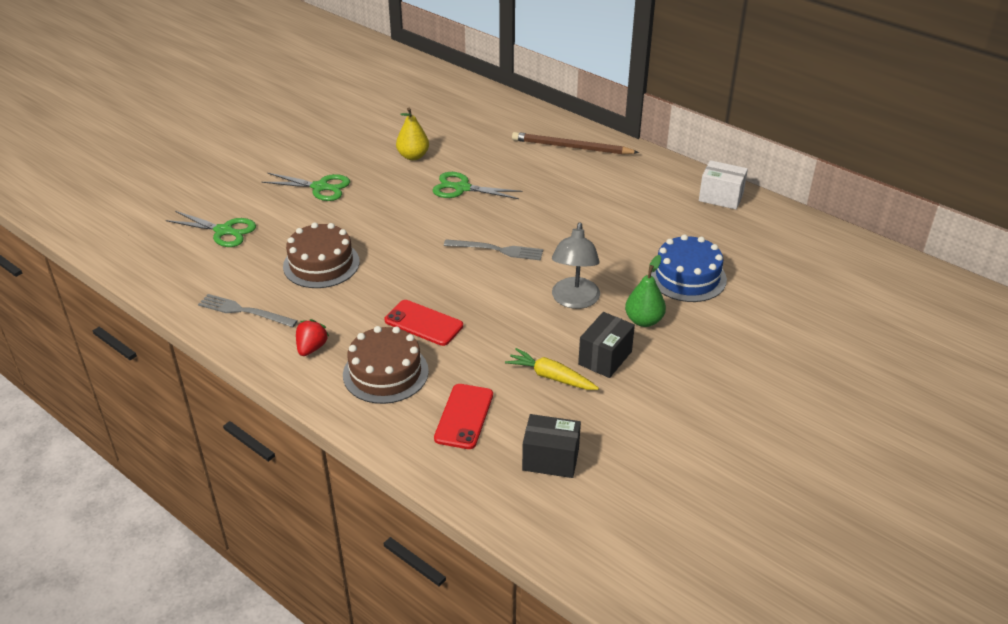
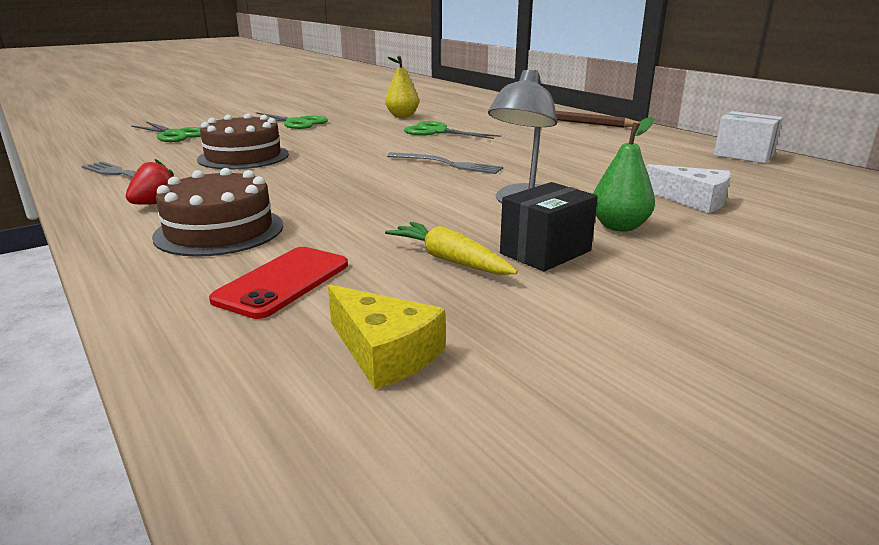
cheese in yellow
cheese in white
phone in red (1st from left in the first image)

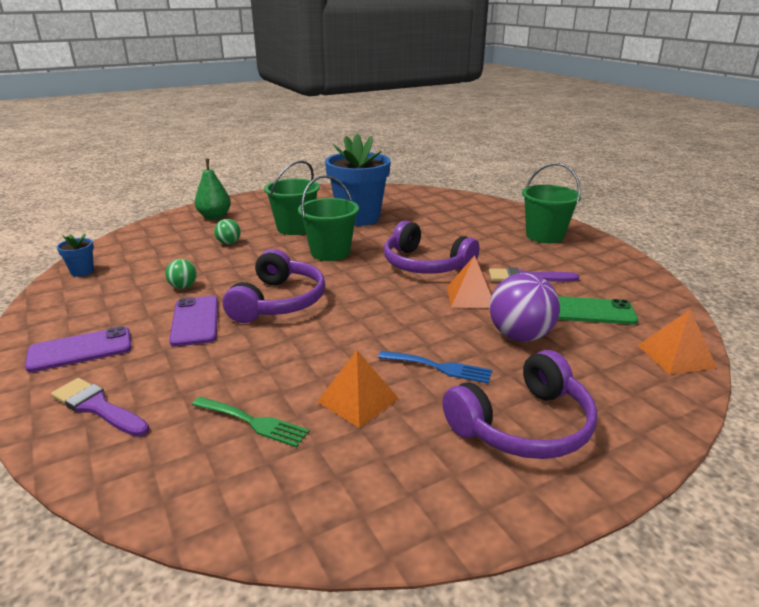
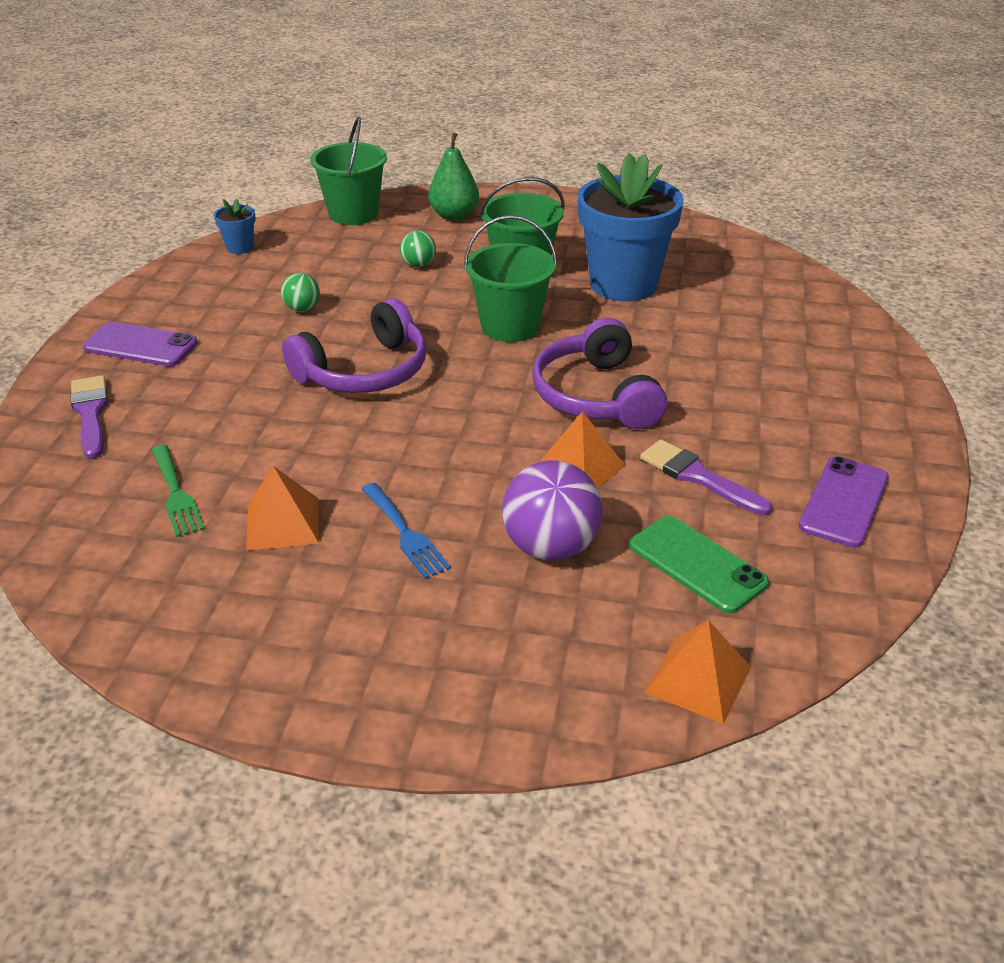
bucket in green (1st from left)
phone in purple (2nd from left)
headphones in purple (3rd from left in the first image)

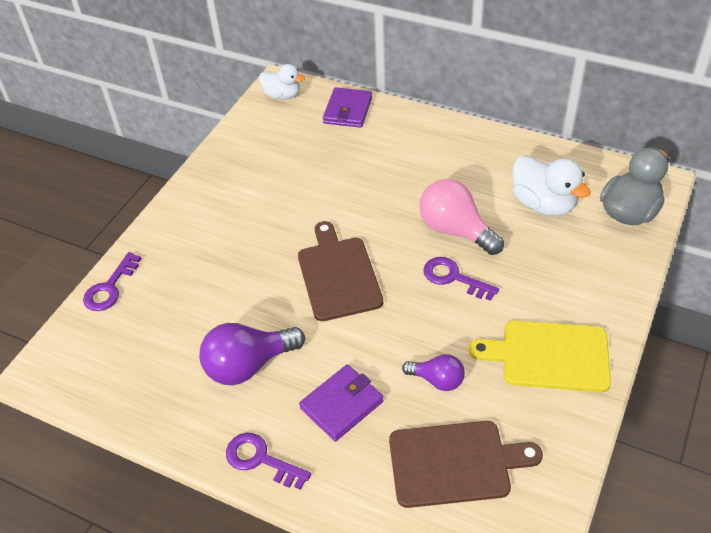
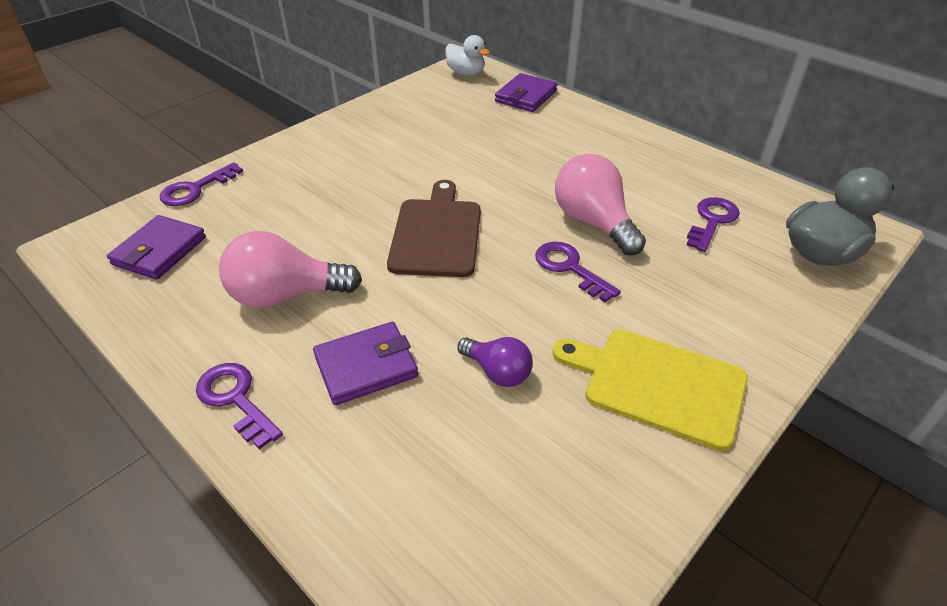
wallet in purple (1st from left)
light bulb in pink (1st from left)
key in purple (4th from left)
cutting board in brown (2nd from left in the first image)

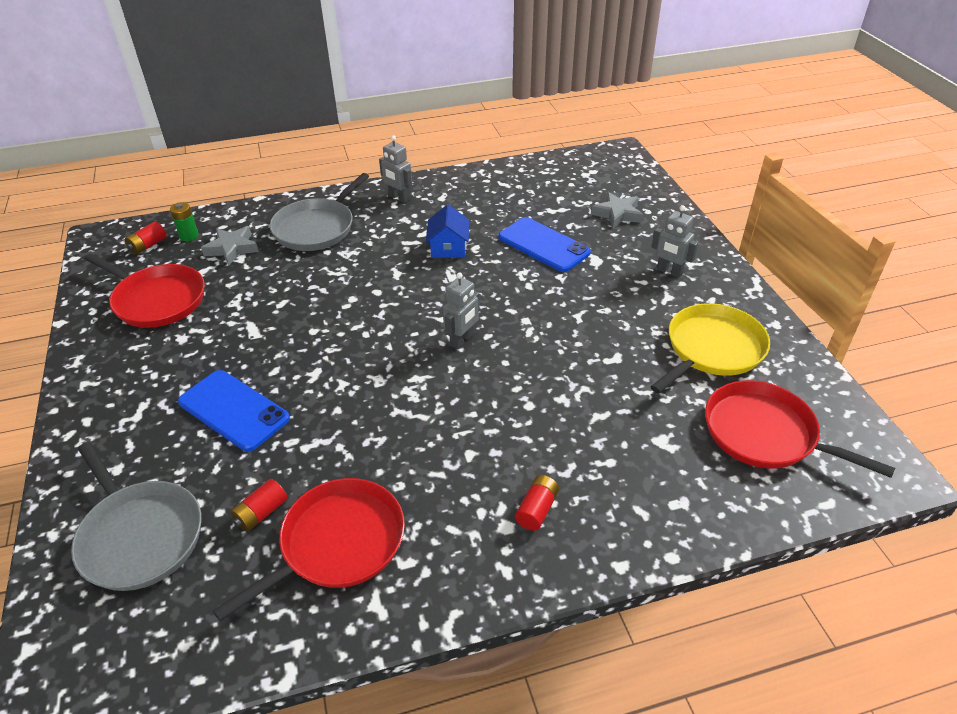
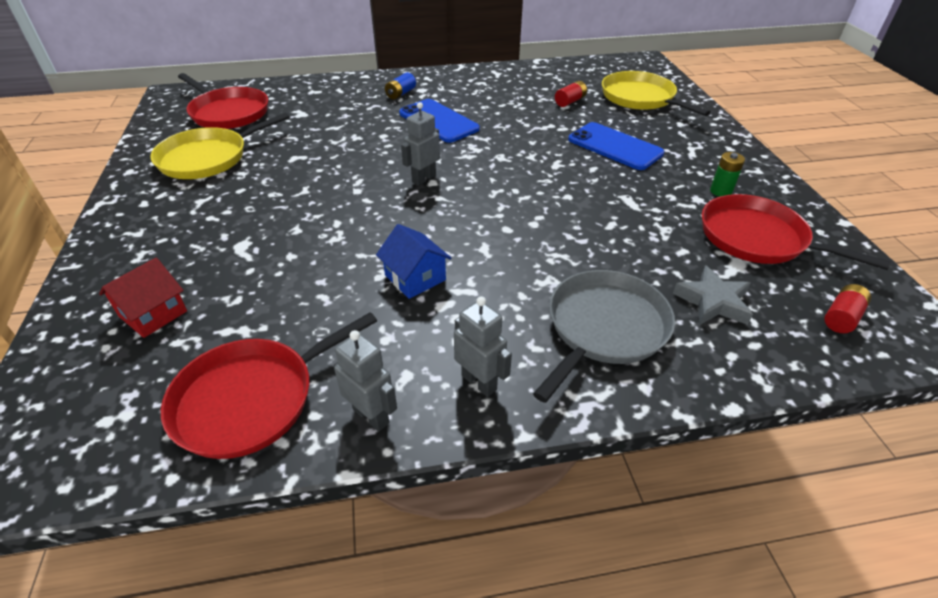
house in red
pan in red (2nd from left)
robot in grey (1st from left)
house in blue
battery in blue
phone in blue (1st from left)
pan in yellow (2nd from left)
battery in green

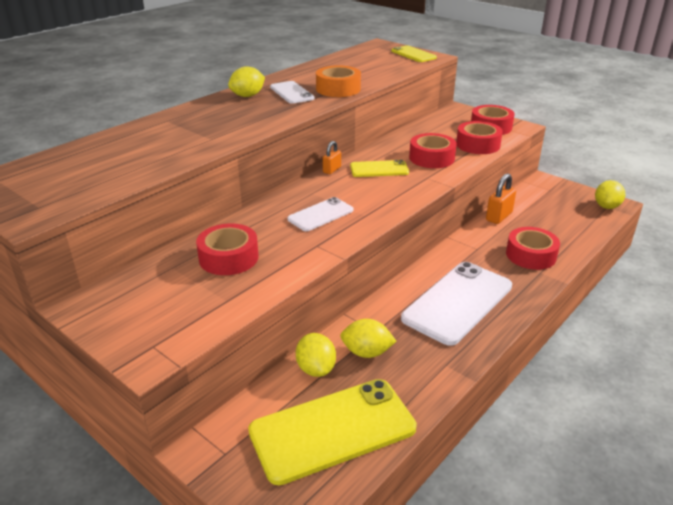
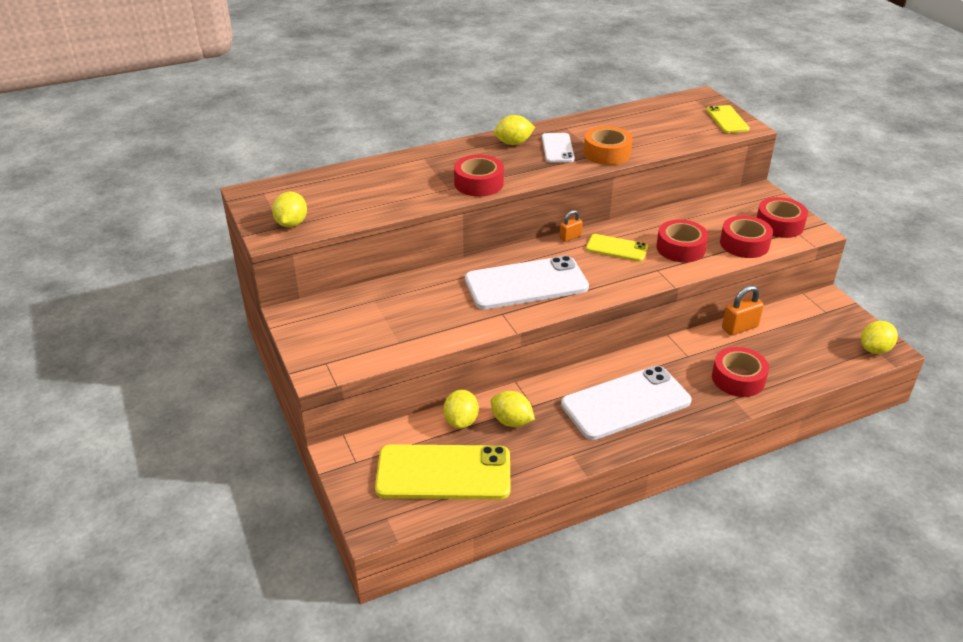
lemon in yellow (1st from left)
tape in red (1st from left)
phone in white (1st from left)

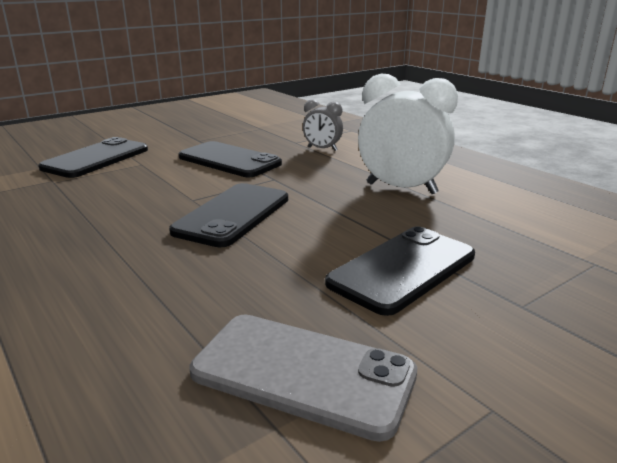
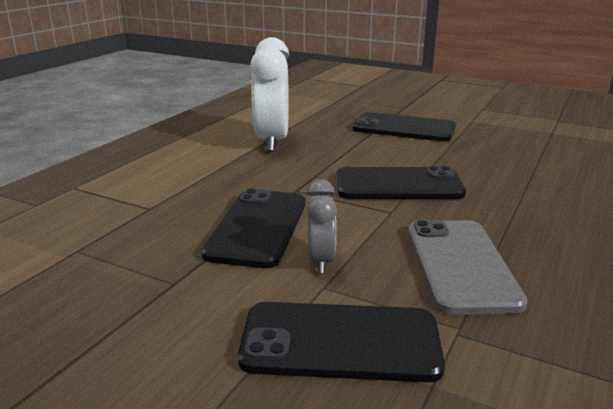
clock in grey
phone in grey

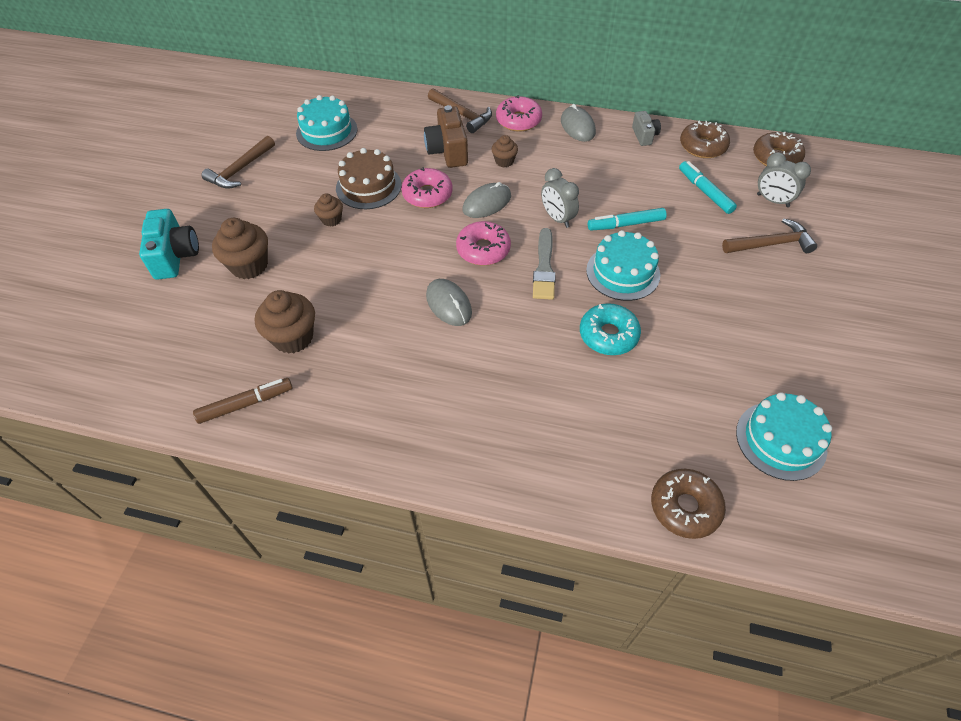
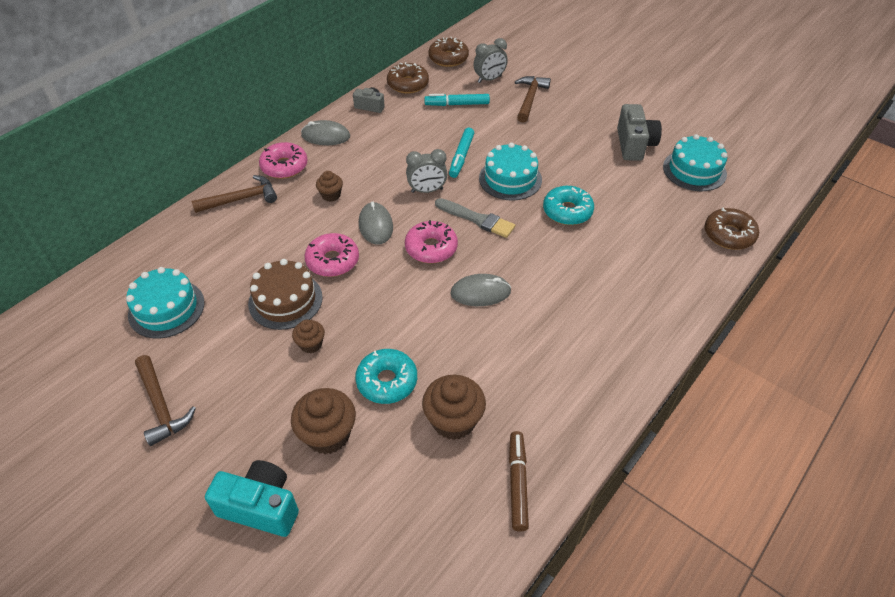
donut in turquoise (1st from left)
camera in grey (2nd from left)
camera in brown

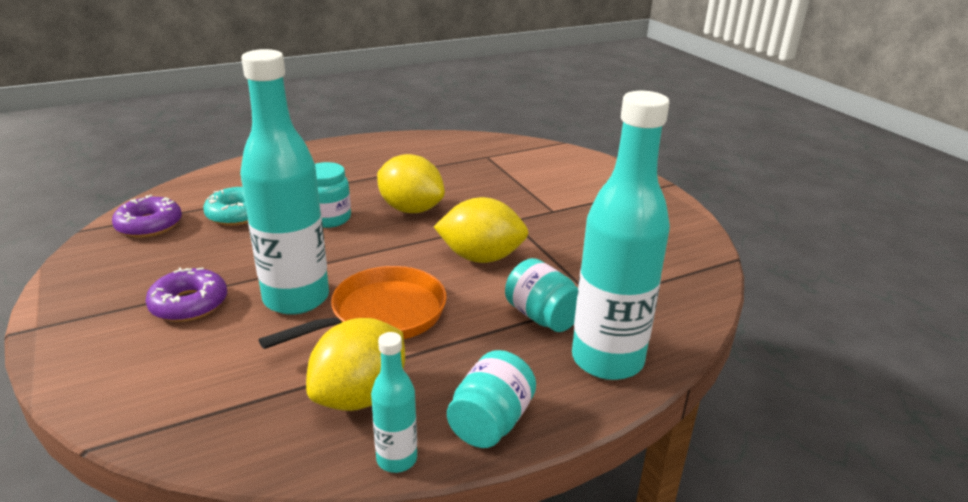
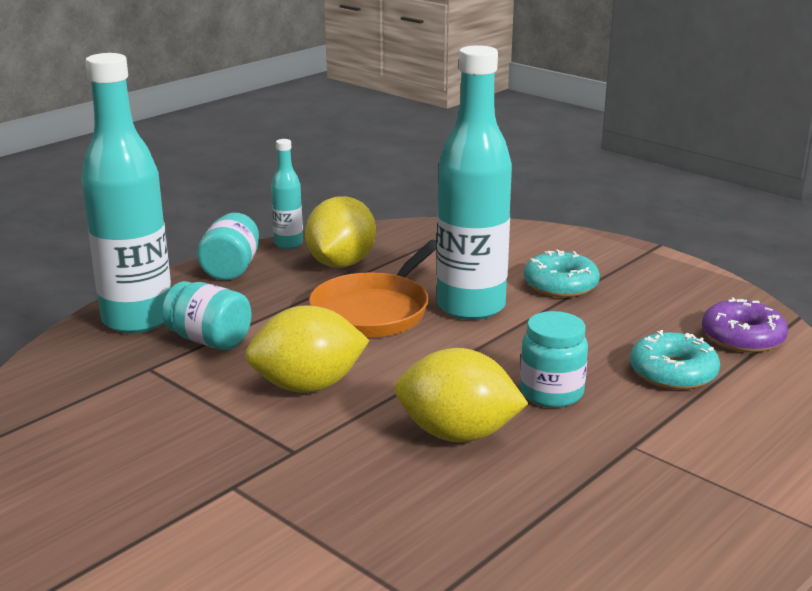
donut in turquoise (1st from left)

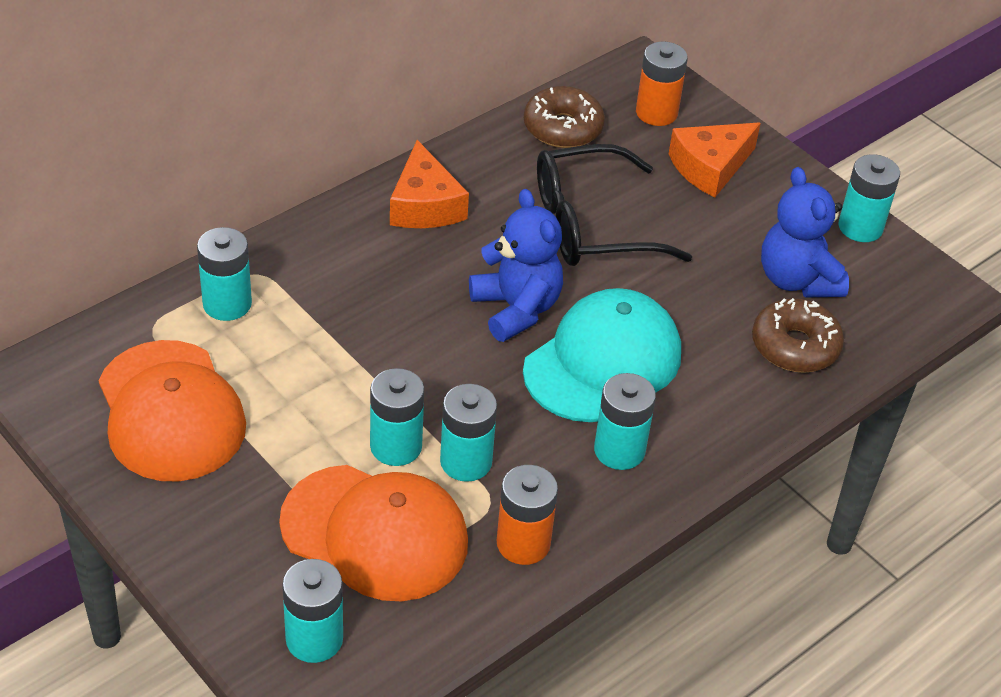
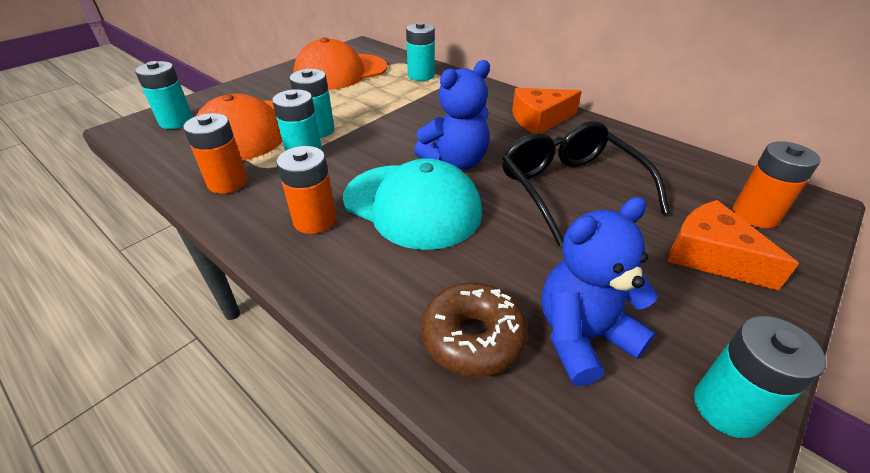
battery in orange (2nd from left)
donut in brown (1st from left in the first image)

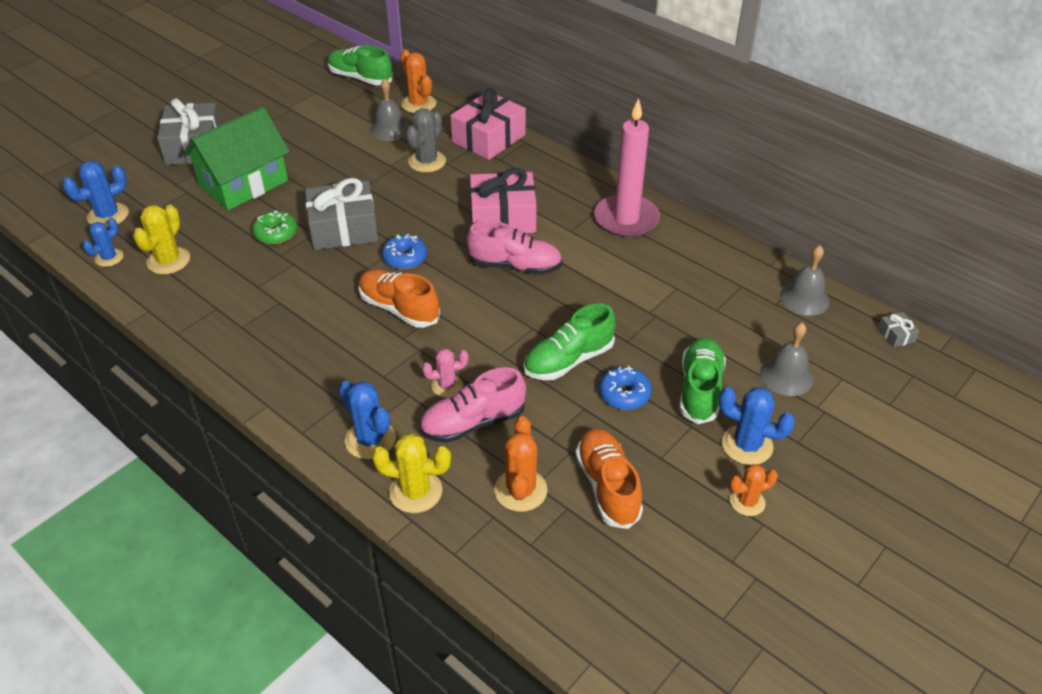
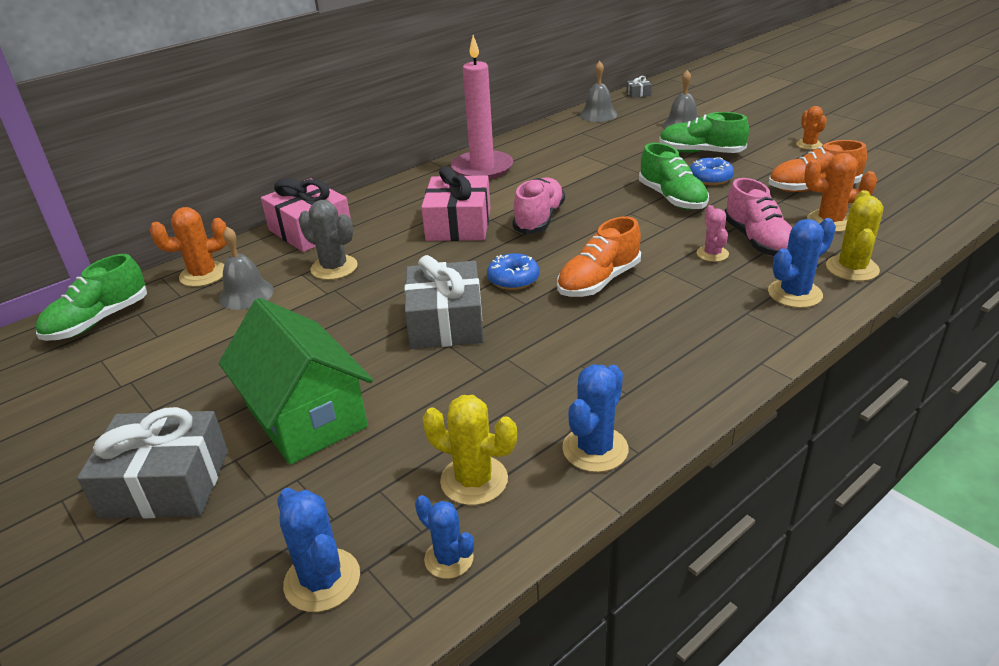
cactus in blue (3rd from left)
donut in green

